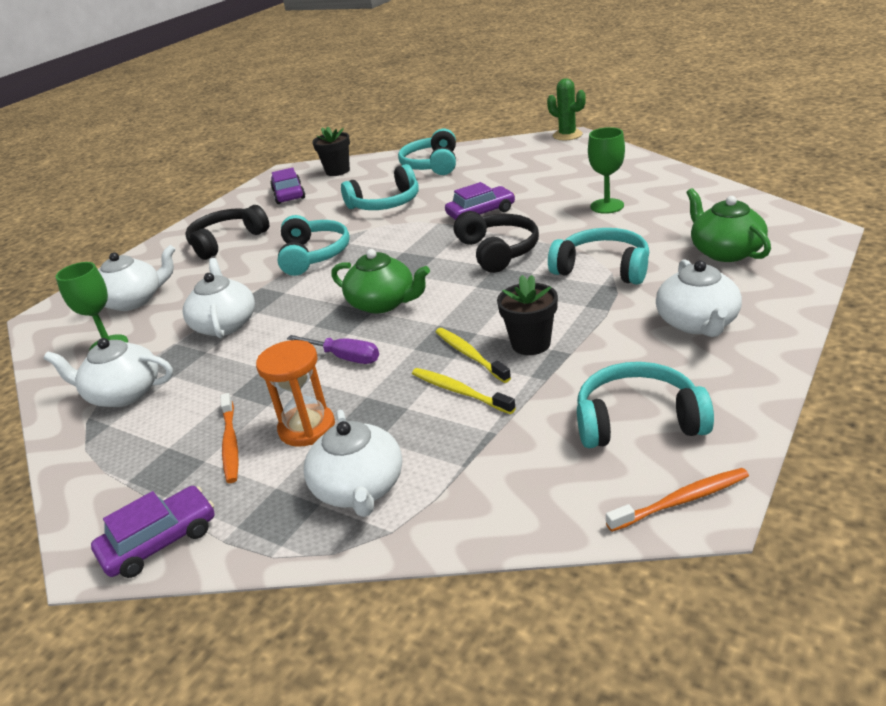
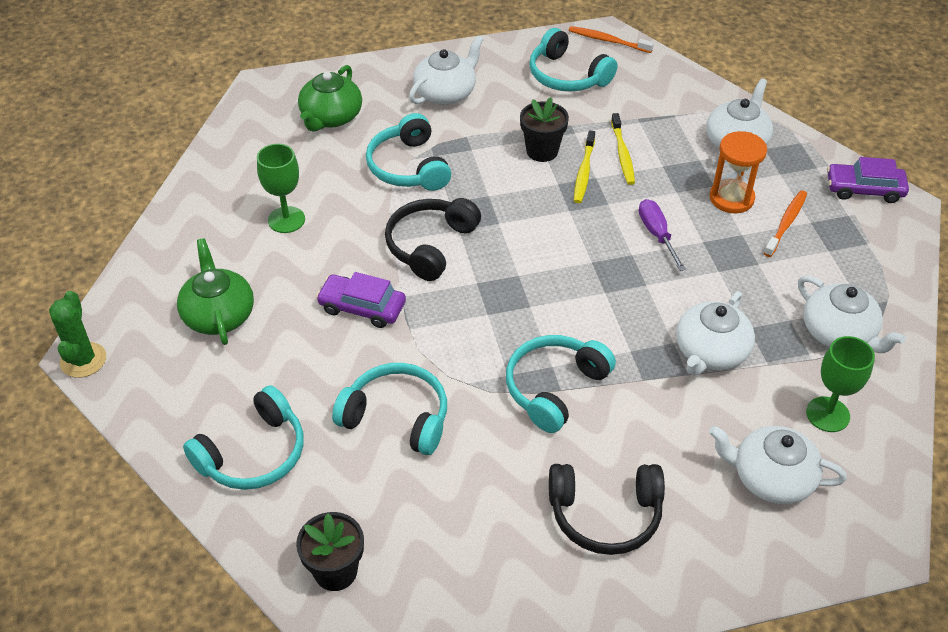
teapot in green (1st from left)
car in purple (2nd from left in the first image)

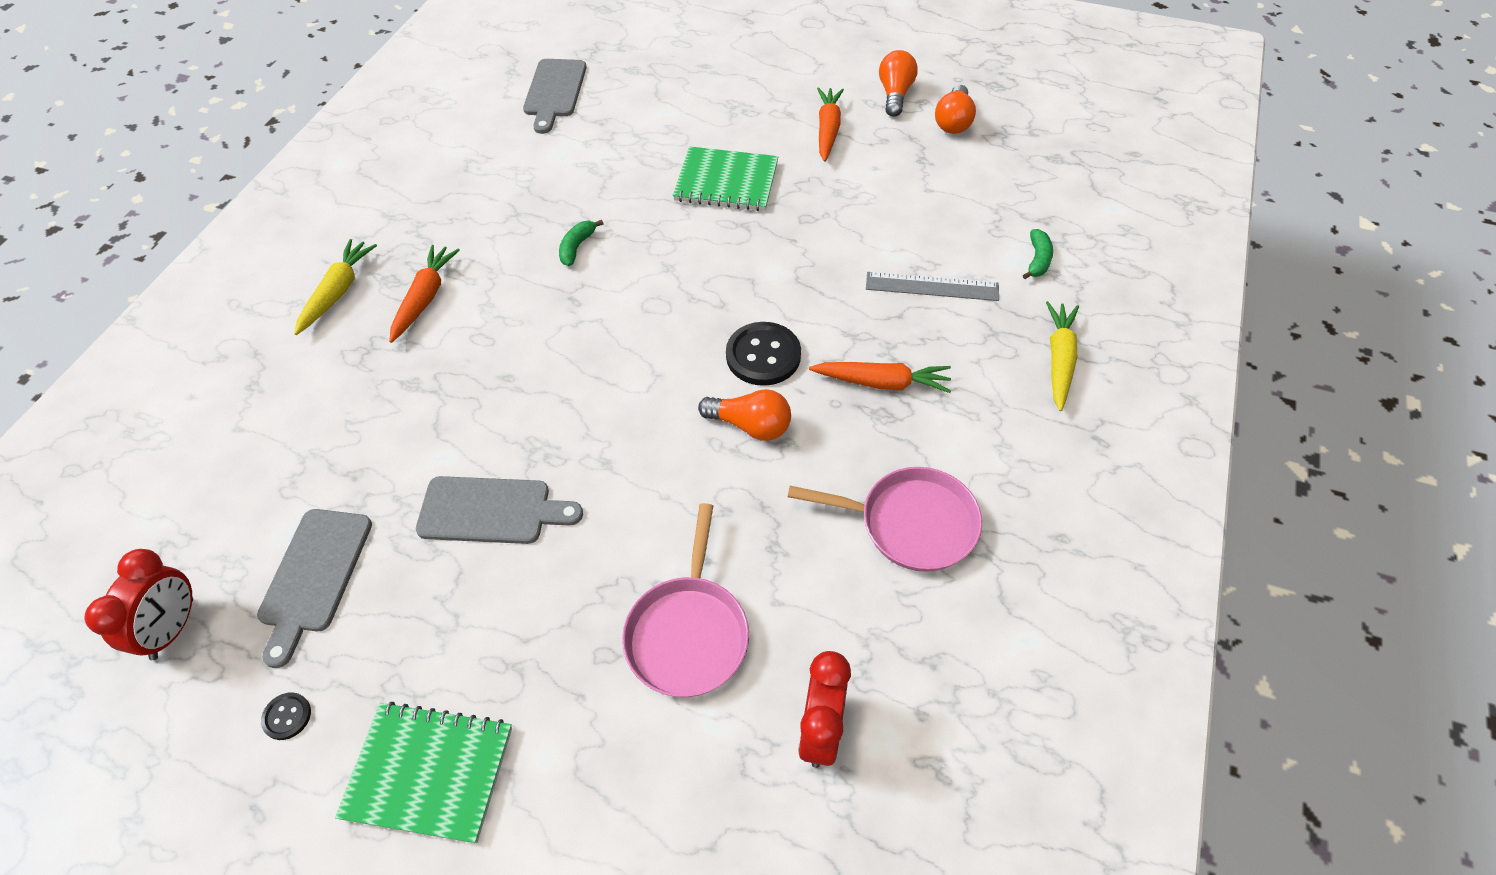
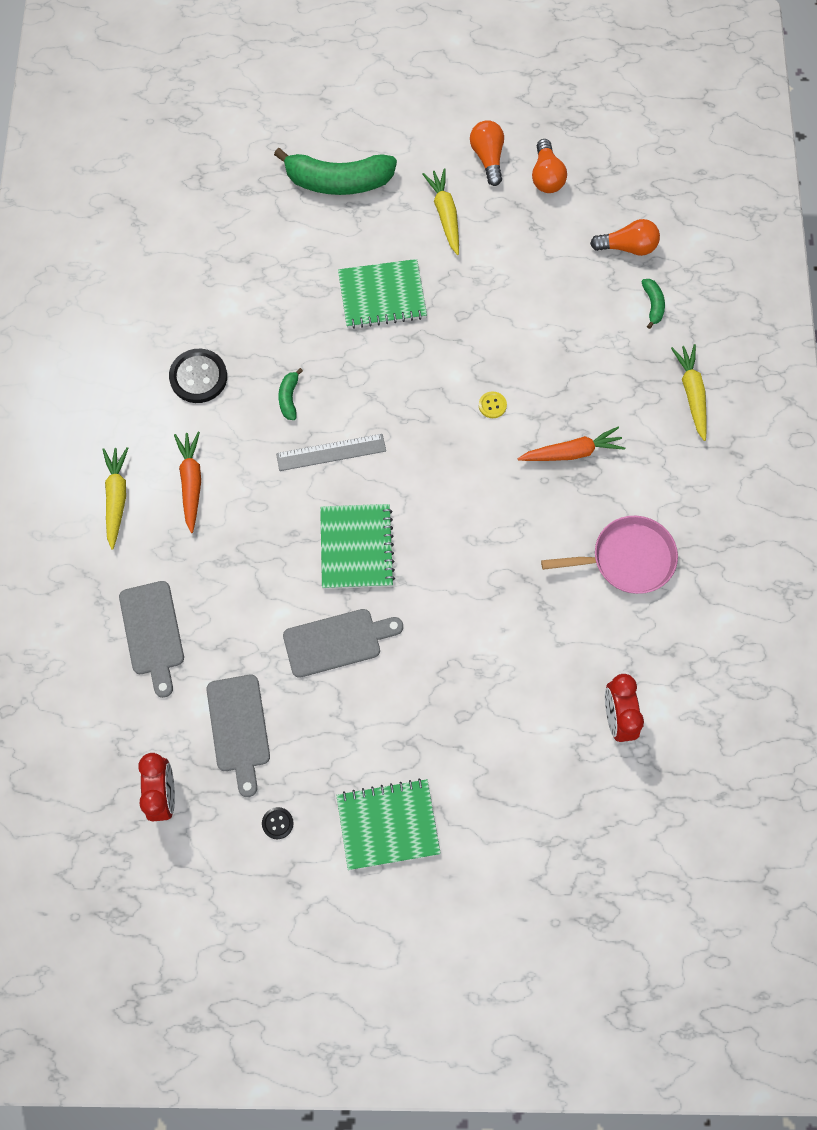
cutting board in grey (1st from left)
button in black (1st from left)
banana in green (2nd from left)
ruler in grey
notebook in green (1st from left)
carrot in yellow (2nd from left)
button in yellow
light bulb in orange (3rd from left)
pan in pink (1st from left in the first image)

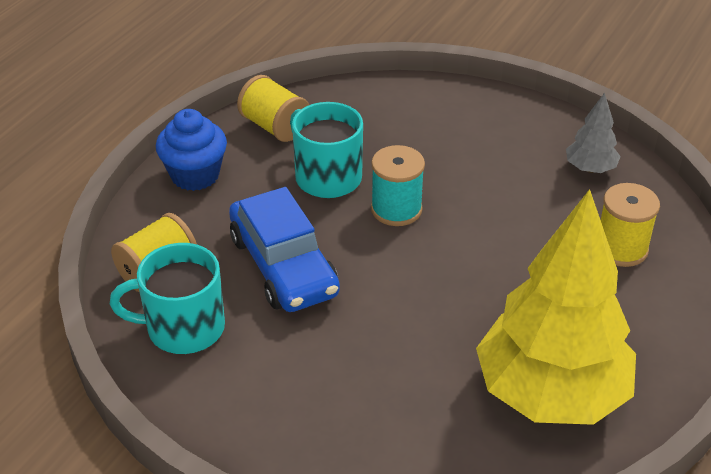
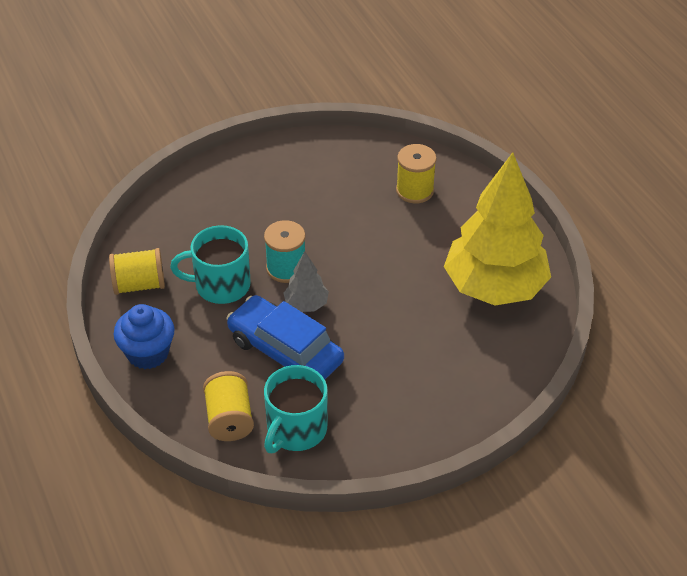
car in blue
tree in grey

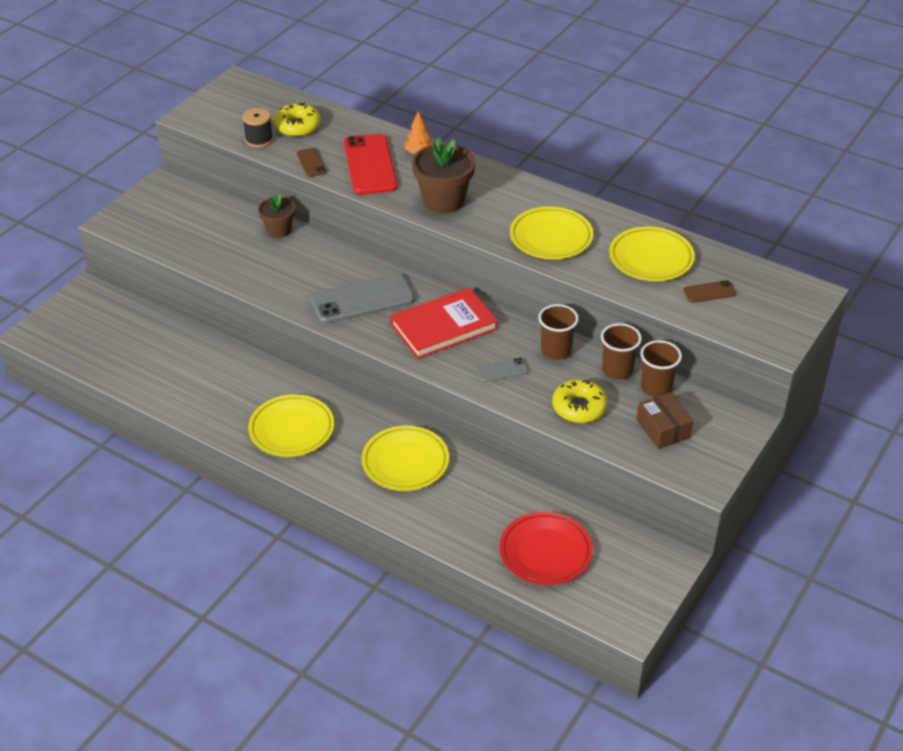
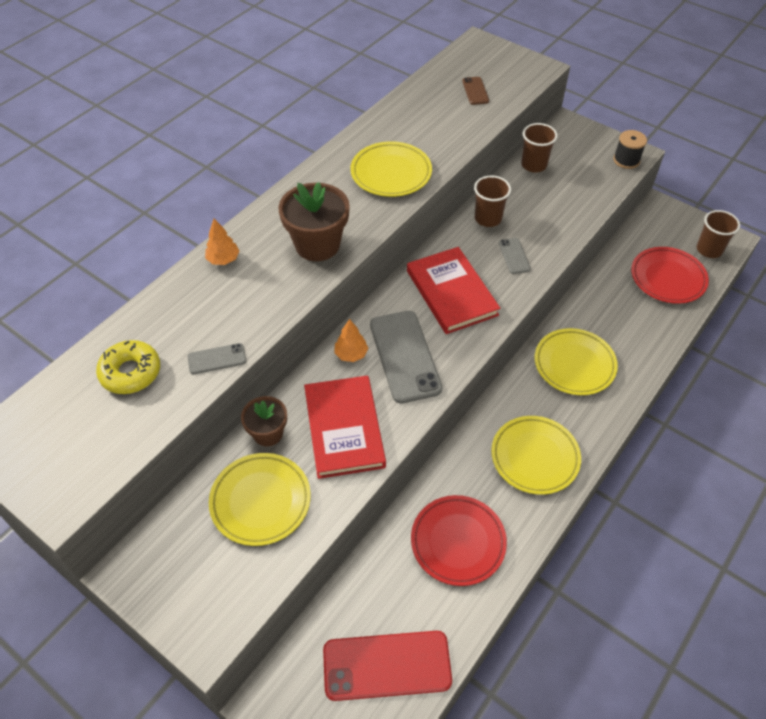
phone in grey (1st from left)
plate in yellow (1st from left)
book in red (1st from left)
phone in red
tree in orange (2nd from left)
plate in red (1st from left)
spool in black
cup in brown (3rd from left)
donut in yellow (2nd from left in the first image)
box in brown

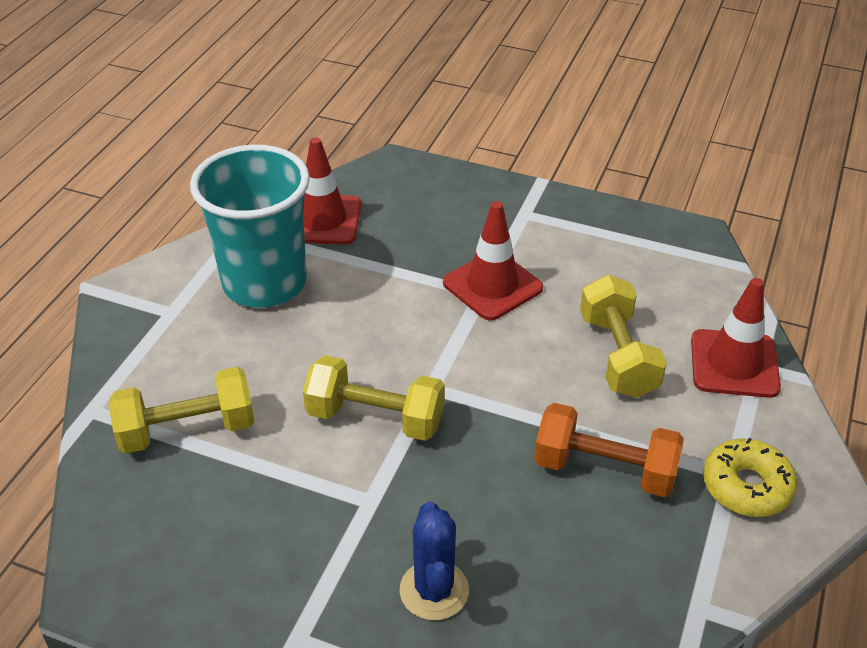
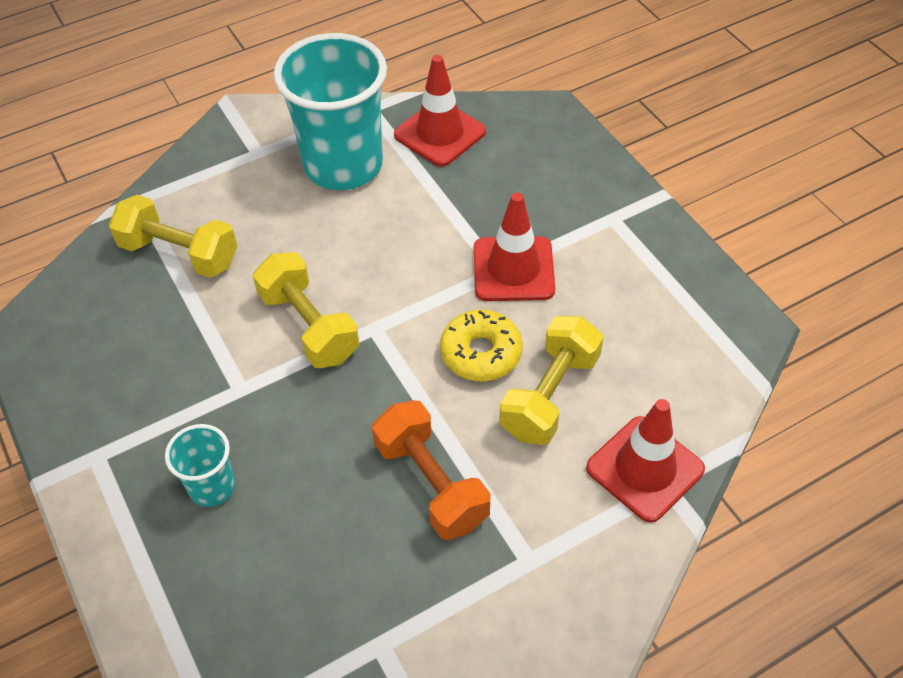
cup in turquoise (1st from left)
donut in yellow

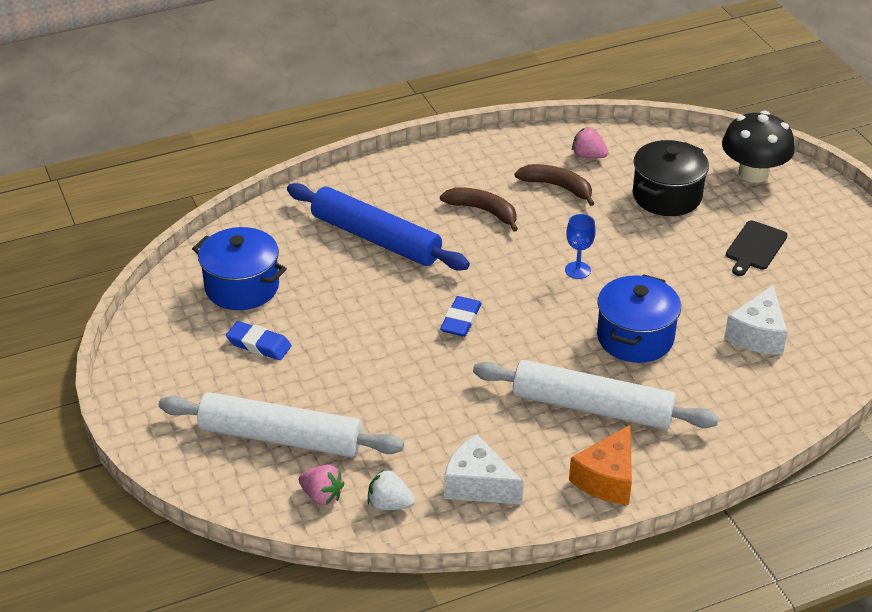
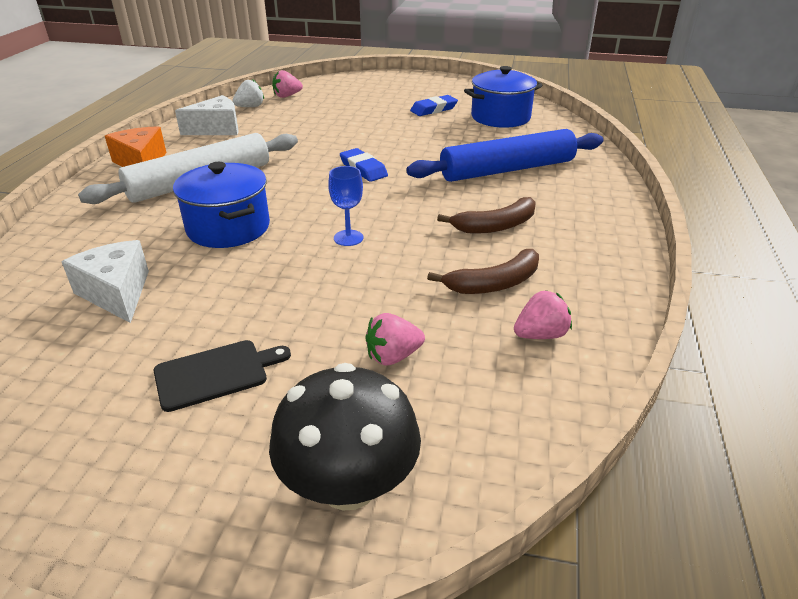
cutting board in black
strawberry in pink (2nd from left)
rolling pin in white (1st from left in the first image)

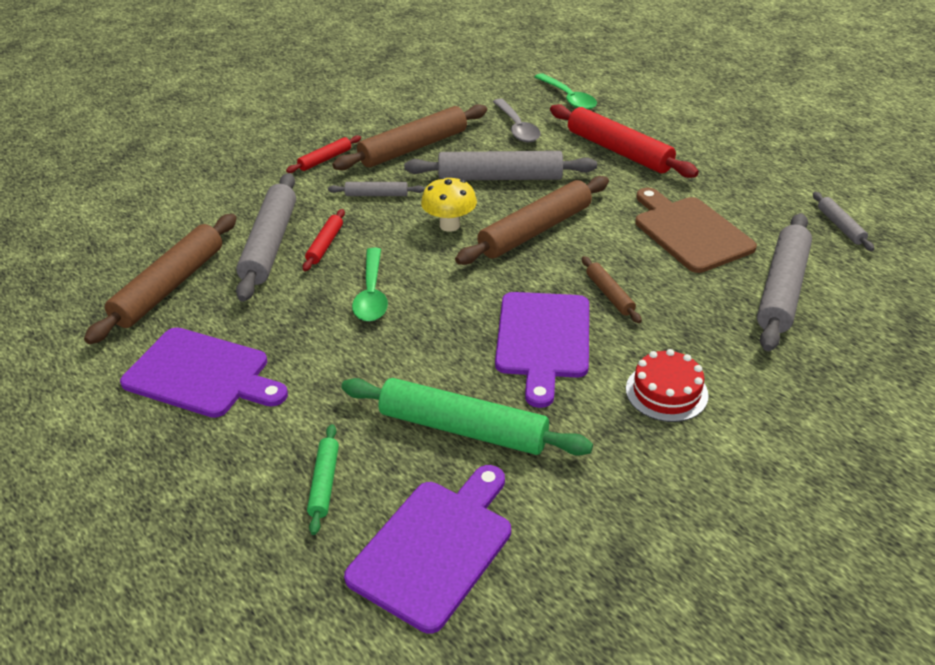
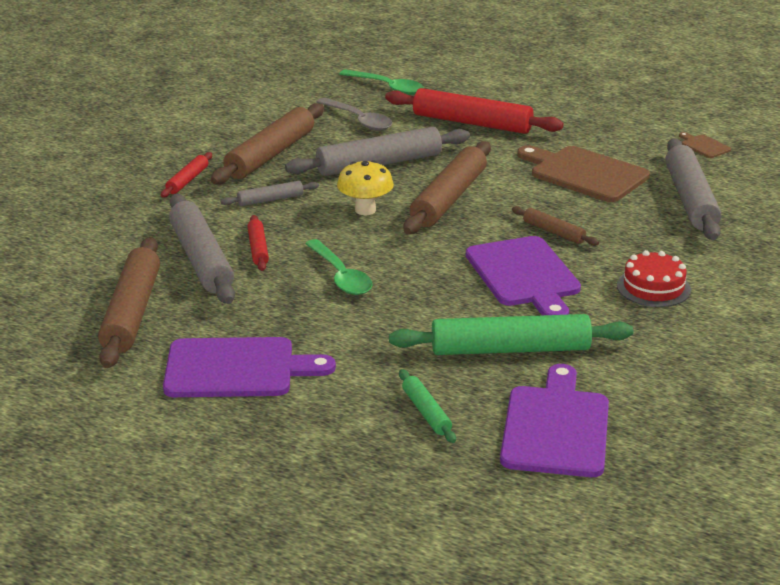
cutting board in brown (2nd from left)

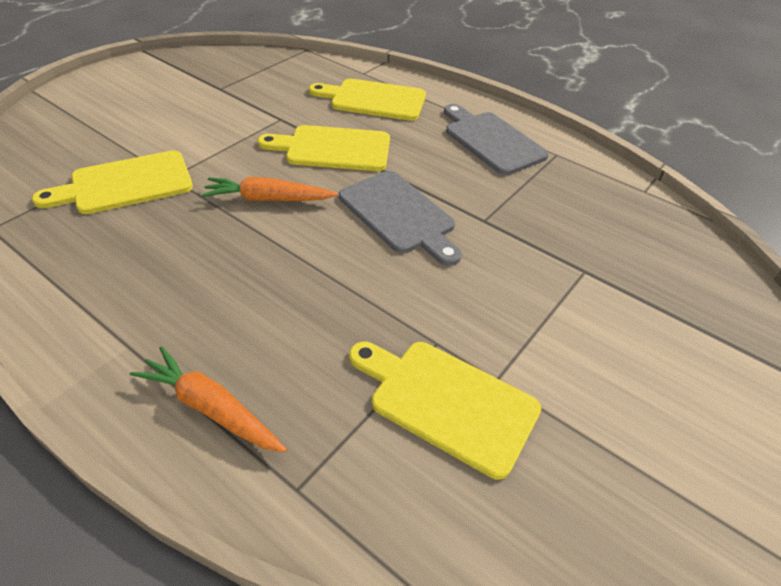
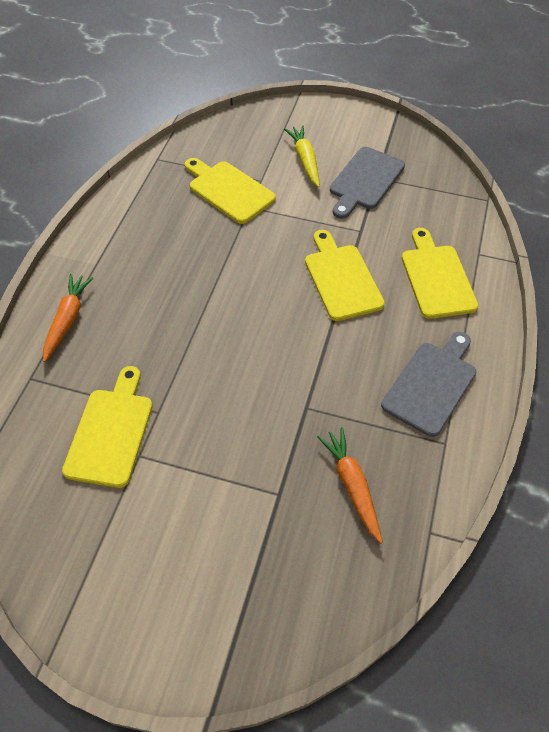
carrot in yellow
carrot in orange (2nd from left)
cutting board in grey (1st from left)

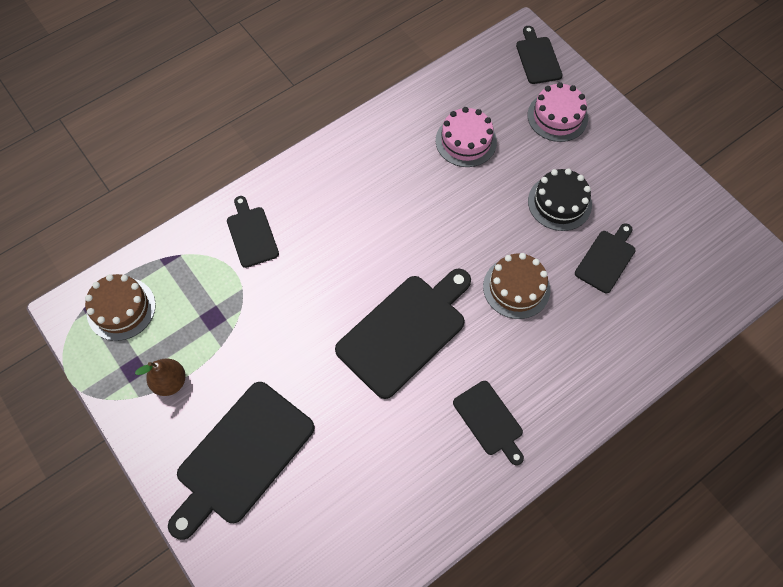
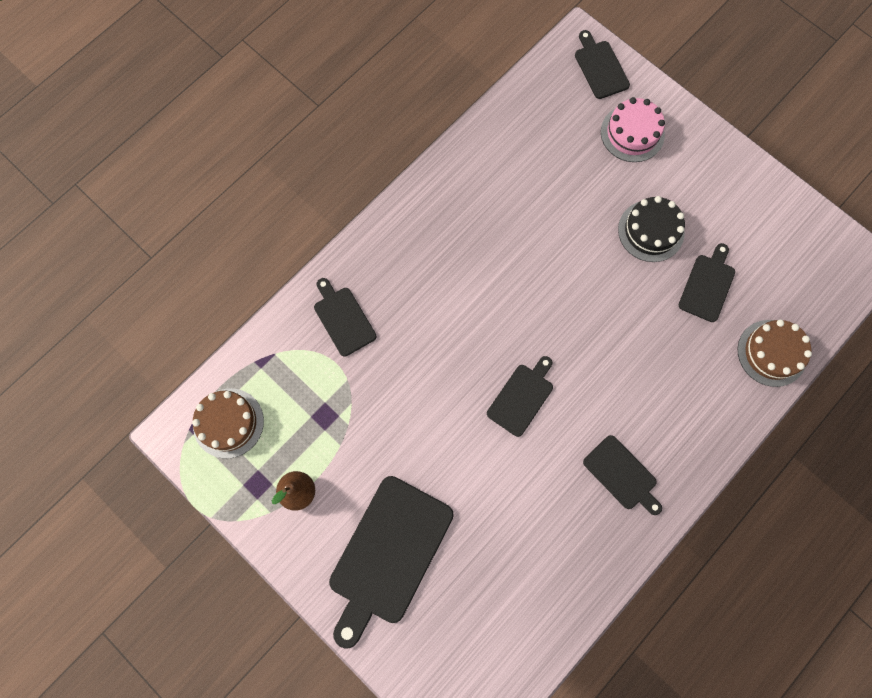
cutting board in black (3rd from left)
cake in brown (2nd from left)
cake in pink (1st from left in the first image)

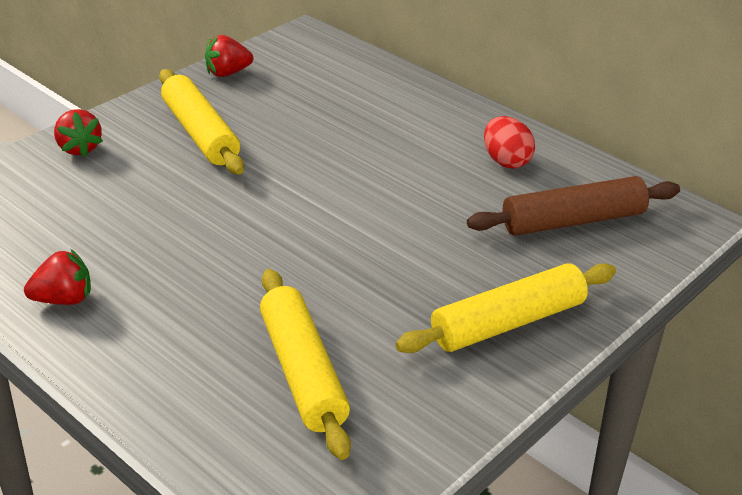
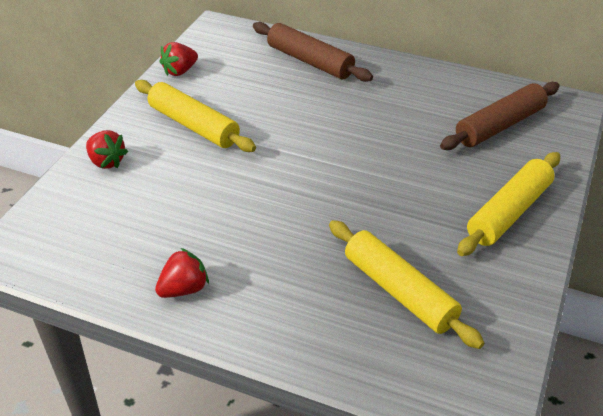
rolling pin in brown (1st from left)
egg in red

